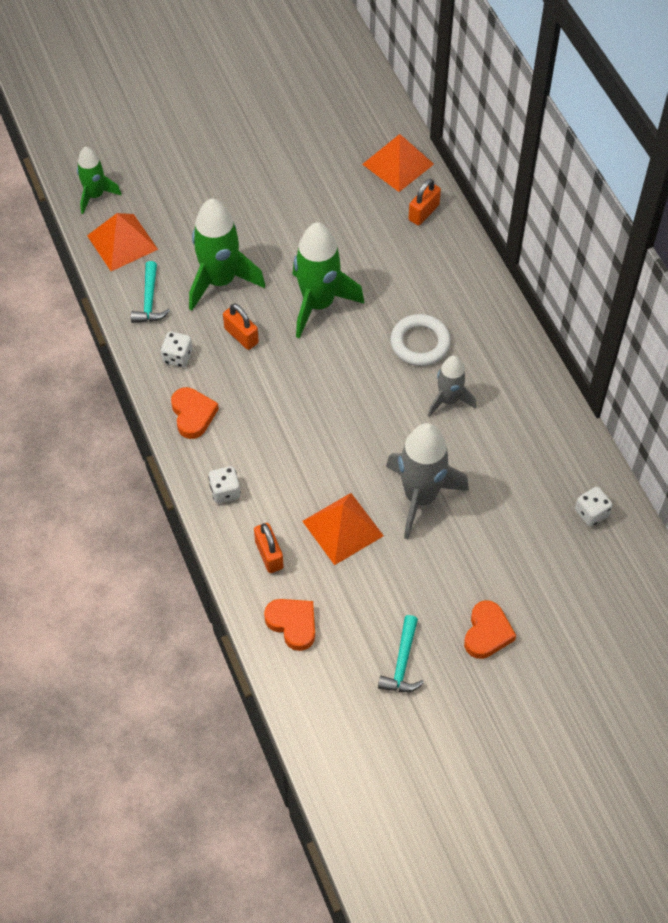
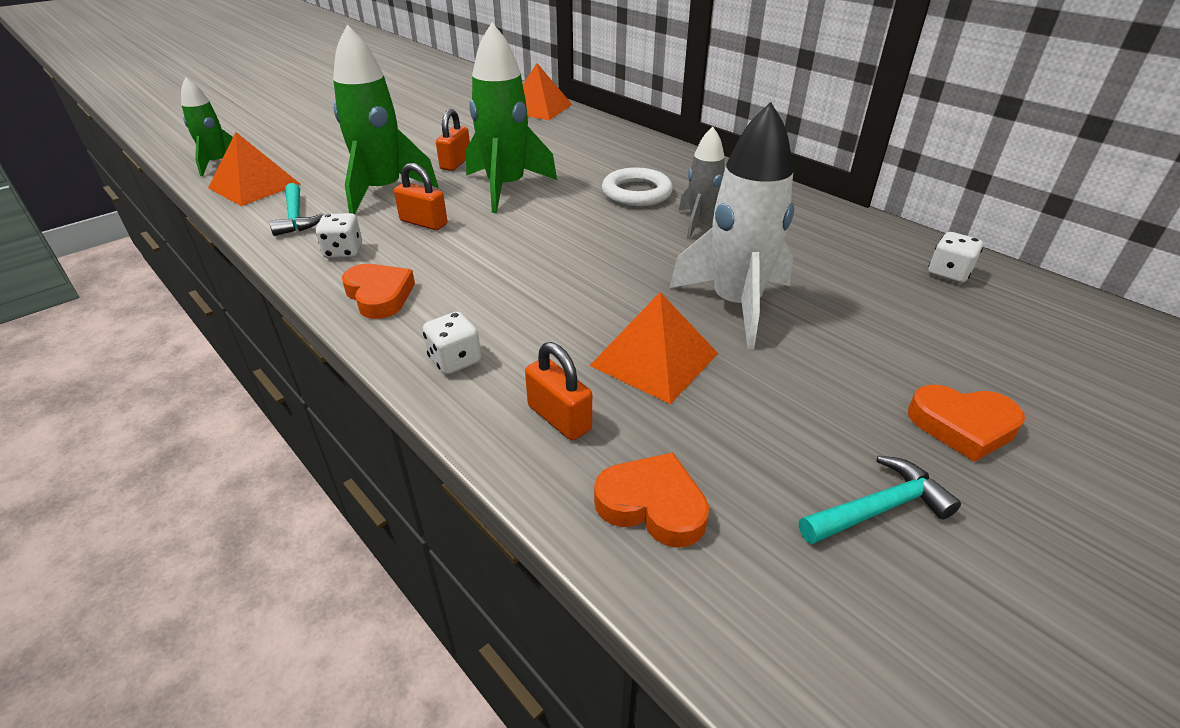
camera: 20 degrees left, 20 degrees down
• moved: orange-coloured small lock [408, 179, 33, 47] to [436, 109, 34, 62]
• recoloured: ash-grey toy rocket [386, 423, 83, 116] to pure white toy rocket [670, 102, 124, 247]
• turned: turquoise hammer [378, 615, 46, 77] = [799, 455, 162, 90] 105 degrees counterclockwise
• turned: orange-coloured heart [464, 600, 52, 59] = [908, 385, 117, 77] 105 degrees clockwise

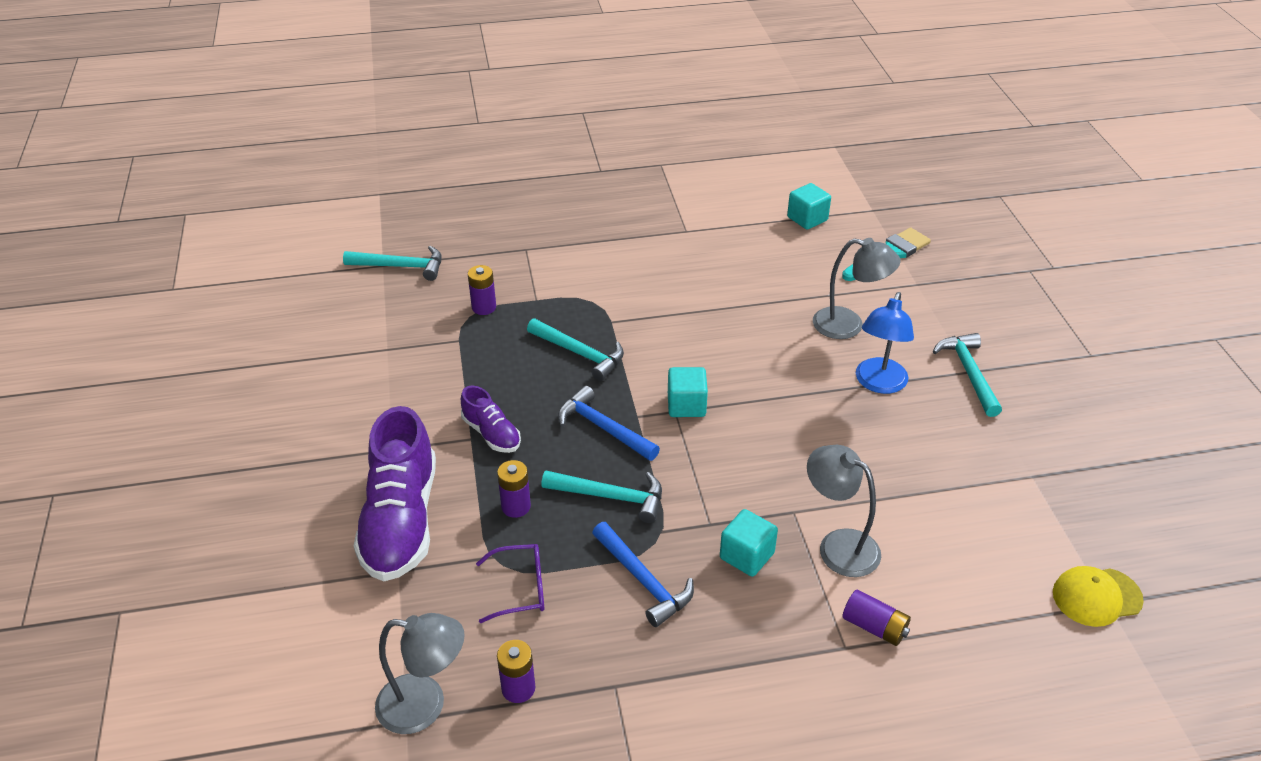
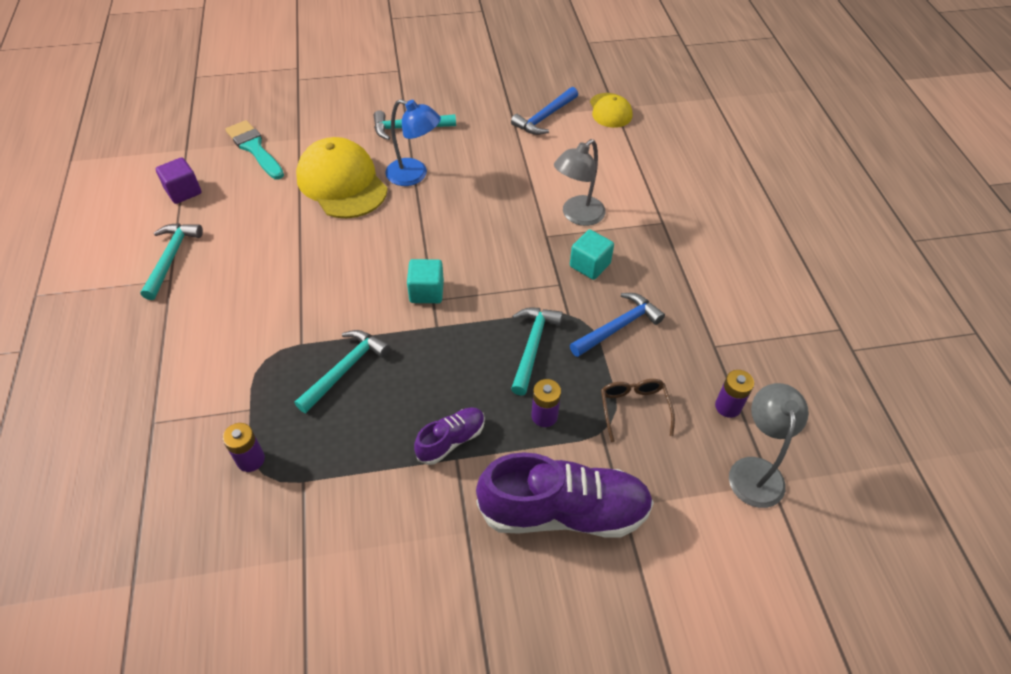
camera: 90 degrees left, 10 degrees up
• moved: turquoise hammer [343, 246, 99, 35] to [140, 223, 63, 77]
• recoloured: turquoise cube [787, 183, 44, 47] to royal purple cube [156, 157, 45, 47]
• replaced: ash-grey lamp [813, 238, 88, 101] to yellow peaked cap [296, 137, 92, 81]
• moved: blue hammer [558, 386, 102, 75] to [511, 87, 67, 48]
• recoloured: royal purple spectacles [476, 544, 68, 79] to dark brown spectacles [601, 379, 74, 63]
• removed: royal purple battery [843, 590, 68, 56]

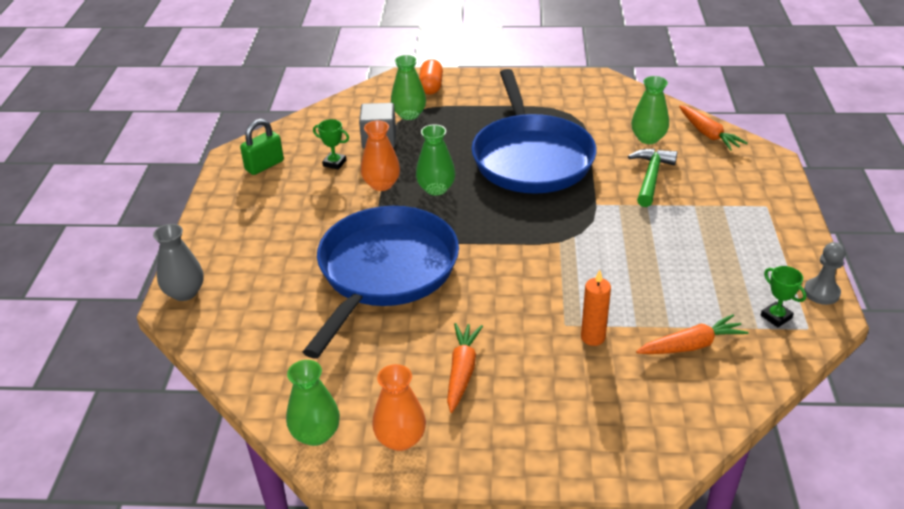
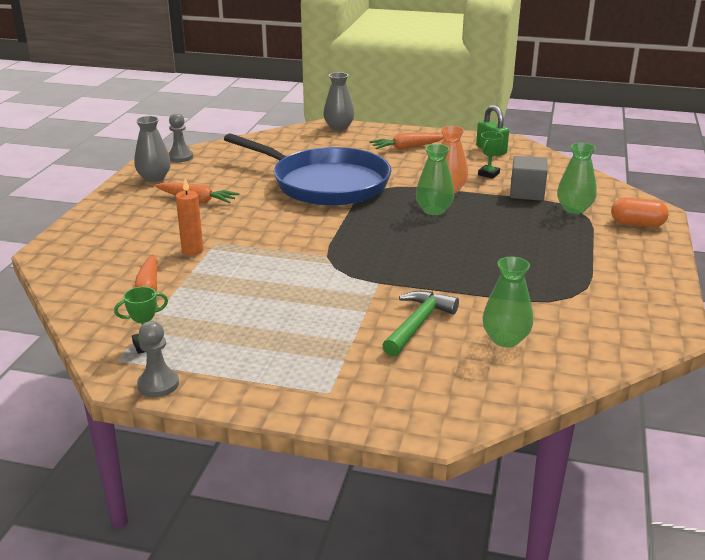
camera: 100 degrees right, 10 degrees down
• recoloured: orange-coloured vase [372, 364, 54, 87] to ash-grey vase [134, 116, 37, 66]
• replaced: green vase [286, 360, 54, 86] to ash-grey chess pawn [169, 113, 24, 49]
• moved: orange-coloured toy carrot [679, 105, 69, 46] to [370, 133, 74, 17]
• turned: green hammer [628, 149, 49, 58] = [382, 291, 77, 66] 90 degrees counterclockwise
• removed: blue pan [471, 69, 126, 125]

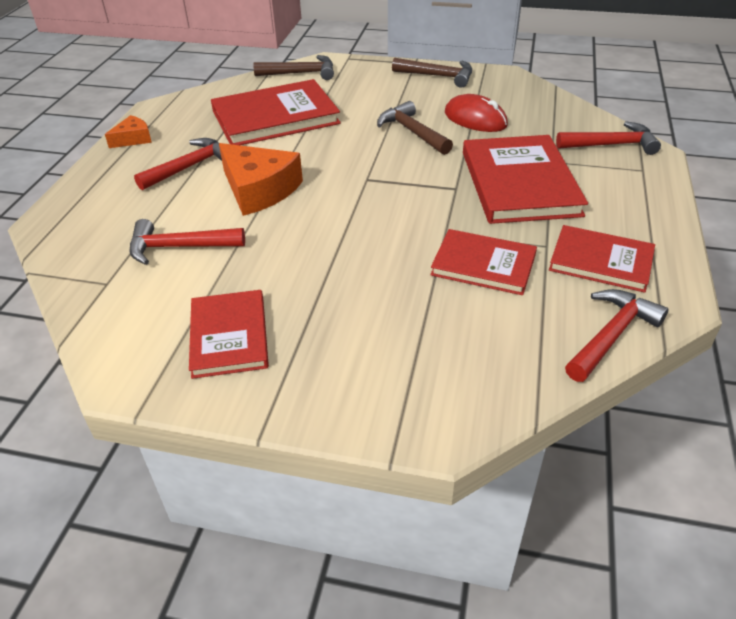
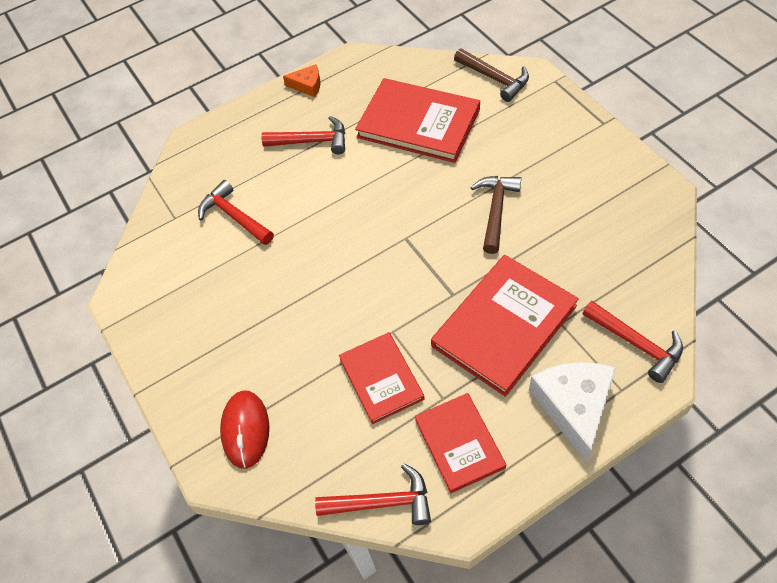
camera: 50 degrees right, 15 degrees up
• moved: red PC mouse [445, 94, 63, 38] to [220, 390, 49, 79]
• added: pure white cheese [529, 362, 87, 101]
• removed: red hardcover [189, 290, 80, 89]
• removed: orange-coloured cheese [219, 143, 84, 73]
• removed: dark brown hammer [392, 58, 80, 30]

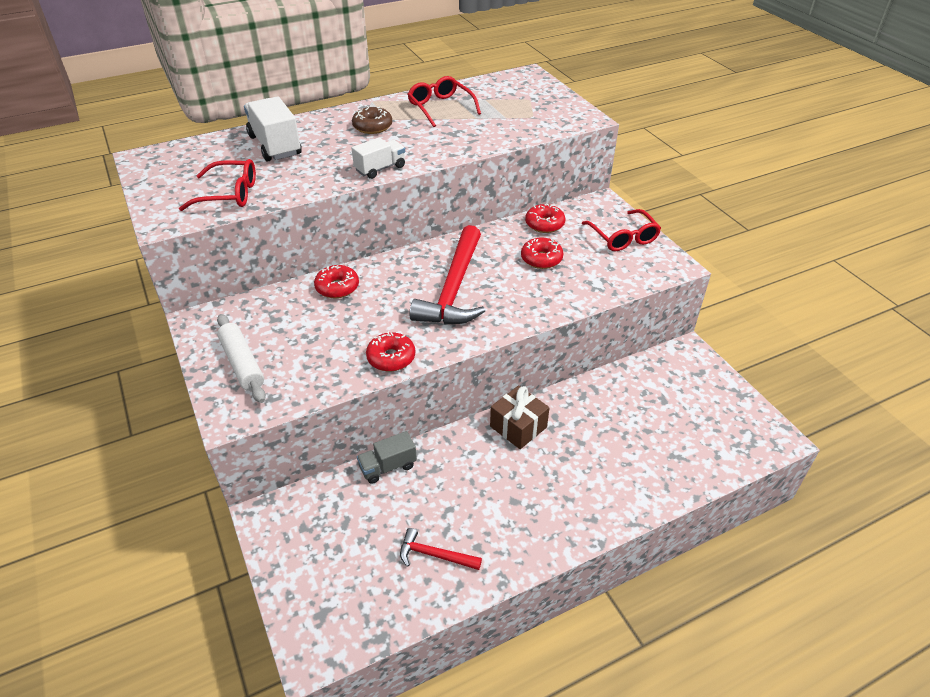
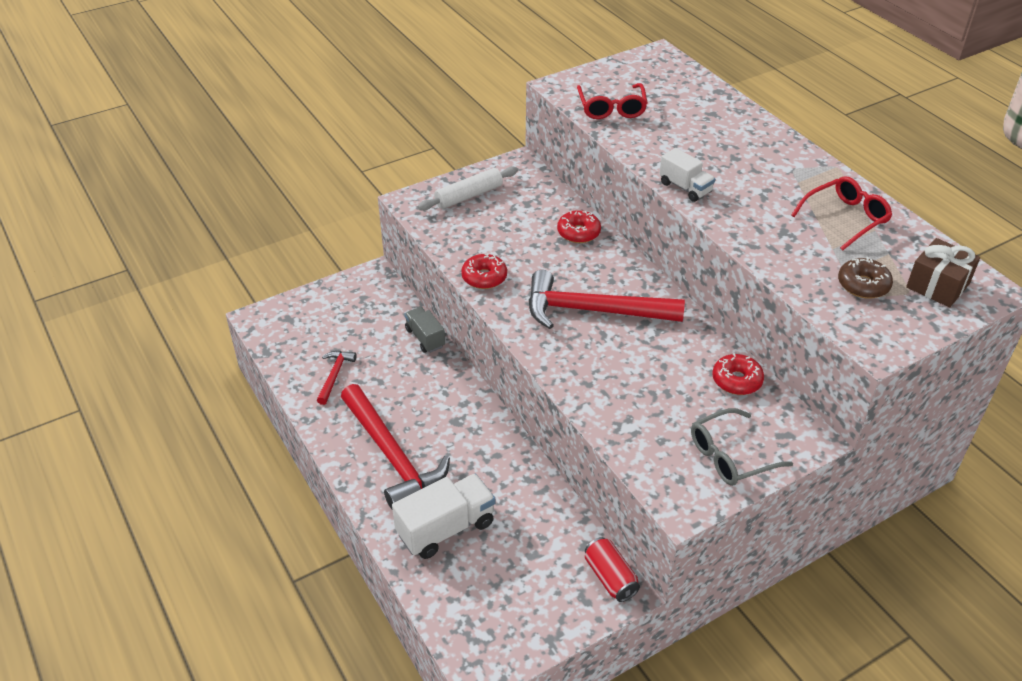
camera: 85 degrees right, 0 degrees up
• added: red hammer [341, 384, 109, 125]
• moved: pure white truck [244, 96, 58, 65] to [392, 474, 104, 85]
• added: red tin [585, 537, 55, 65]
• recoloured: red spectacles [582, 209, 79, 42] to ash-grey spectacles [691, 408, 102, 78]
• moved: dark brown donut [352, 106, 40, 28] to [838, 257, 55, 42]
• moved: dark brown present [490, 385, 60, 64] to [906, 238, 74, 69]
• removed: red donut [521, 238, 42, 31]

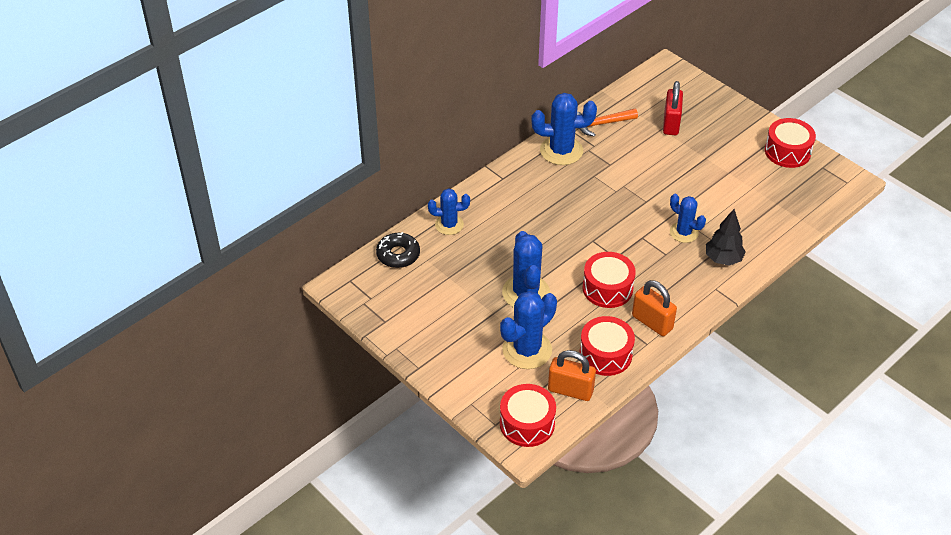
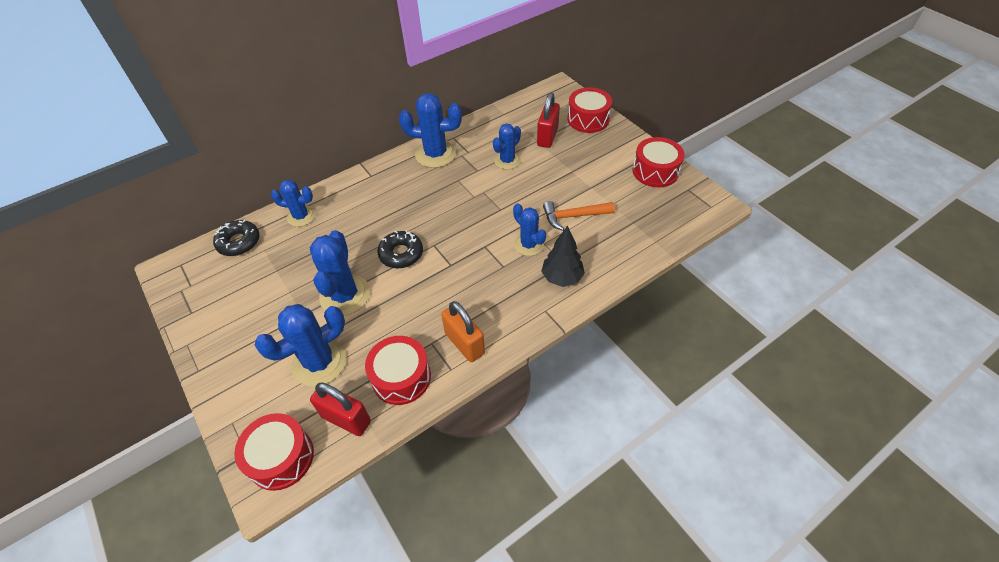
camera: 10 degrees right, 5 degrees up
• recoloured: orange-coloured small lock [548, 350, 48, 51] to red small lock [310, 383, 61, 53]
• added: ebony donut [377, 230, 46, 38]
• added: blue cactus [493, 123, 28, 47]
• moved: orange-coloured hammer [577, 109, 61, 28] to [543, 201, 72, 30]
• moved: red toy drum [583, 252, 53, 56] to [567, 87, 45, 46]

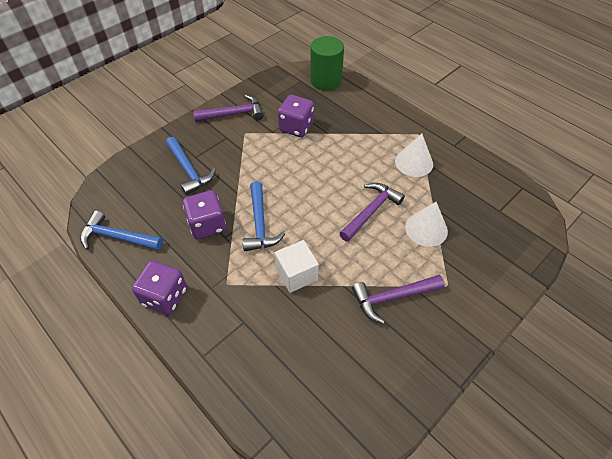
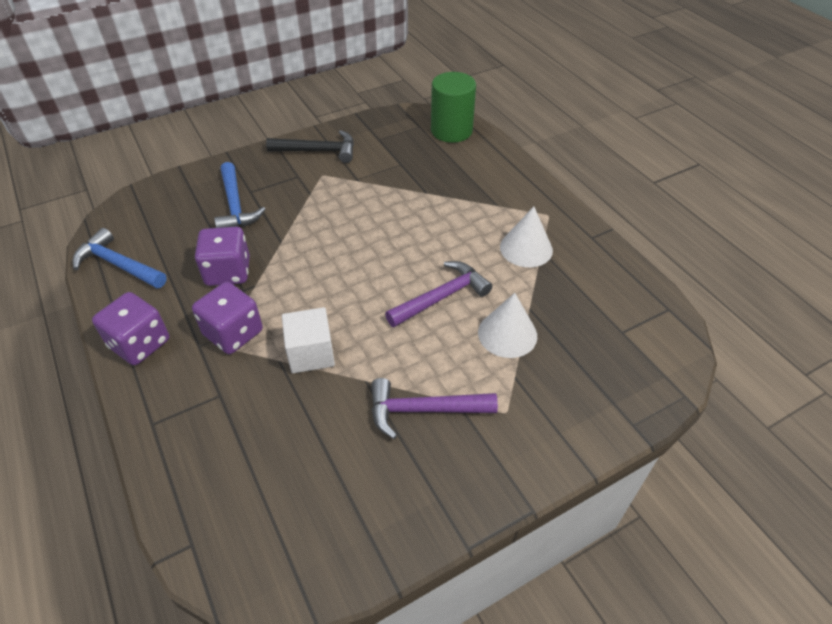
camera: 15 degrees right, 5 degrees down
• moved: royal purple die [278, 95, 36, 42] to [192, 282, 71, 72]
• recoloured: royal purple hammer [193, 95, 71, 27] to ebony hammer [266, 130, 88, 33]
• removed: blue hammer [243, 181, 42, 70]

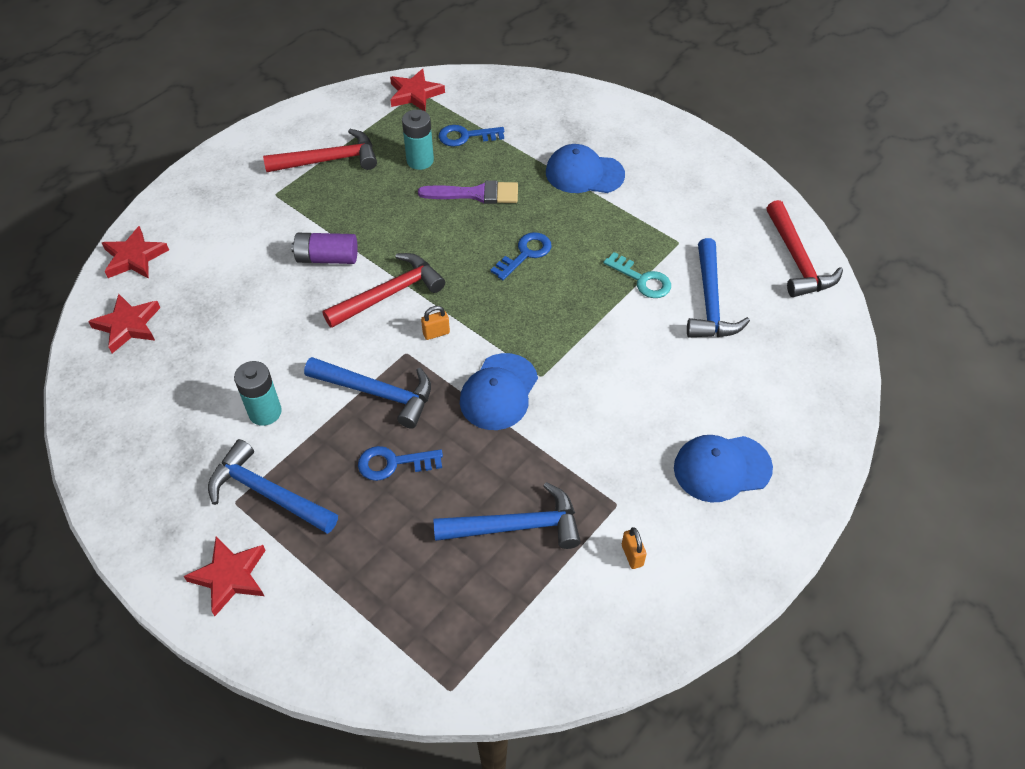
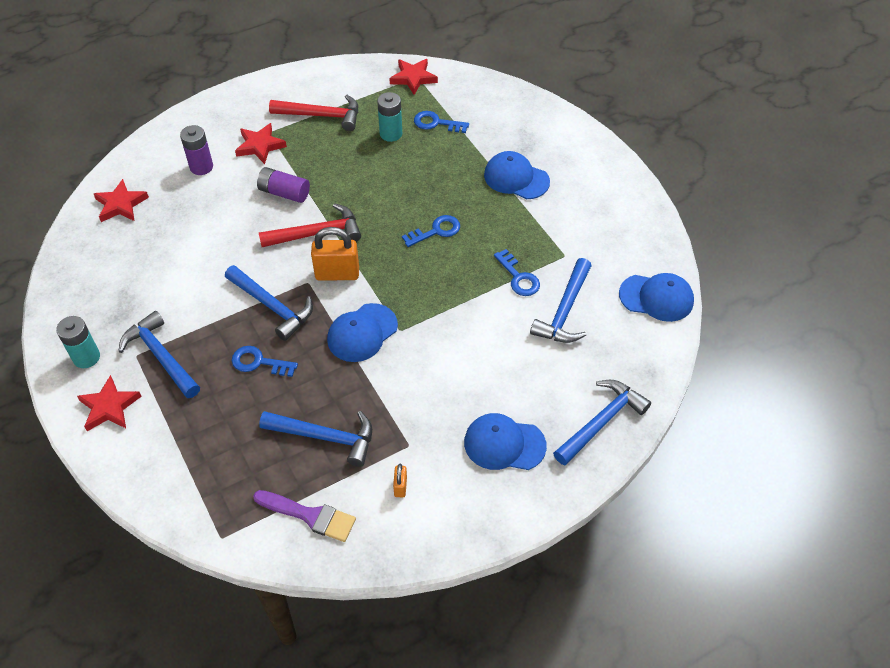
camera: 20 degrees right, 0 degrees up
• moved: turquoise battery [234, 361, 48, 65] to [56, 316, 44, 52]
• added: royal purple battery [180, 125, 33, 50]
• moved: red star shape [102, 226, 67, 53] to [235, 123, 52, 41]
• moved: royal purple brush [418, 180, 100, 24] to [253, 490, 103, 52]
• resized: orange-coloured small lock [421, 306, 29, 34] = [311, 227, 48, 54] x2.06
• recoloured: turquoise latchkey [603, 252, 68, 46] to blue latchkey [494, 249, 46, 47]
• added: blue hammer [553, 380, 98, 85]
• replaced: red hammer [766, 200, 77, 97] to blue peaked cap [619, 273, 75, 49]

